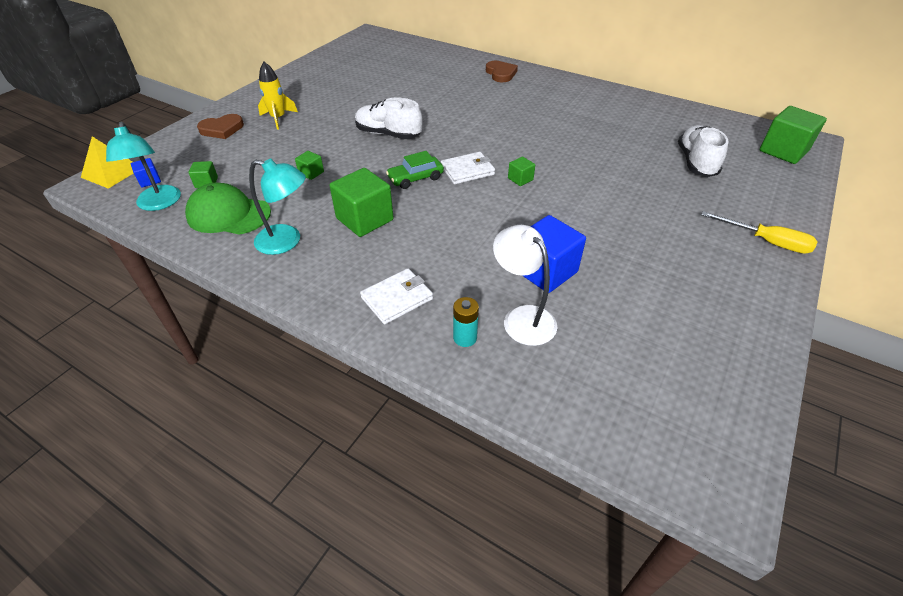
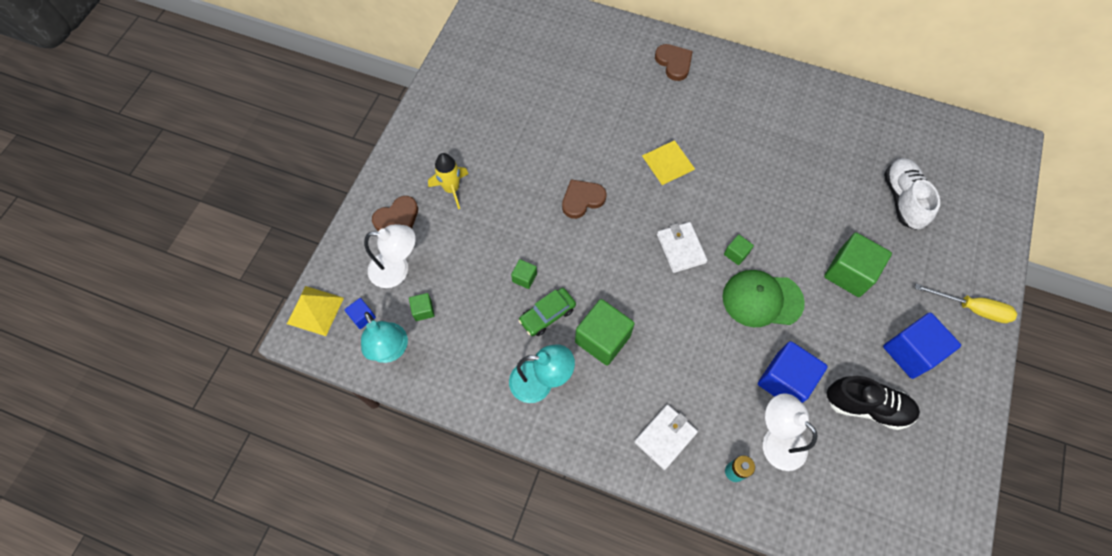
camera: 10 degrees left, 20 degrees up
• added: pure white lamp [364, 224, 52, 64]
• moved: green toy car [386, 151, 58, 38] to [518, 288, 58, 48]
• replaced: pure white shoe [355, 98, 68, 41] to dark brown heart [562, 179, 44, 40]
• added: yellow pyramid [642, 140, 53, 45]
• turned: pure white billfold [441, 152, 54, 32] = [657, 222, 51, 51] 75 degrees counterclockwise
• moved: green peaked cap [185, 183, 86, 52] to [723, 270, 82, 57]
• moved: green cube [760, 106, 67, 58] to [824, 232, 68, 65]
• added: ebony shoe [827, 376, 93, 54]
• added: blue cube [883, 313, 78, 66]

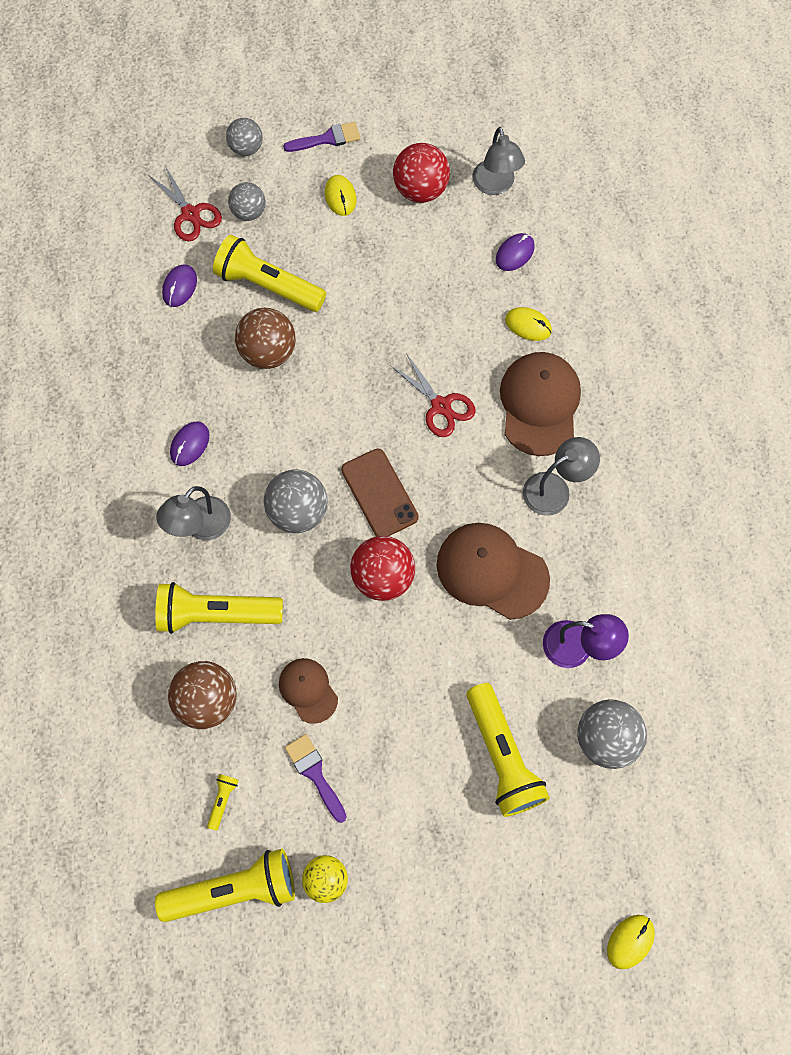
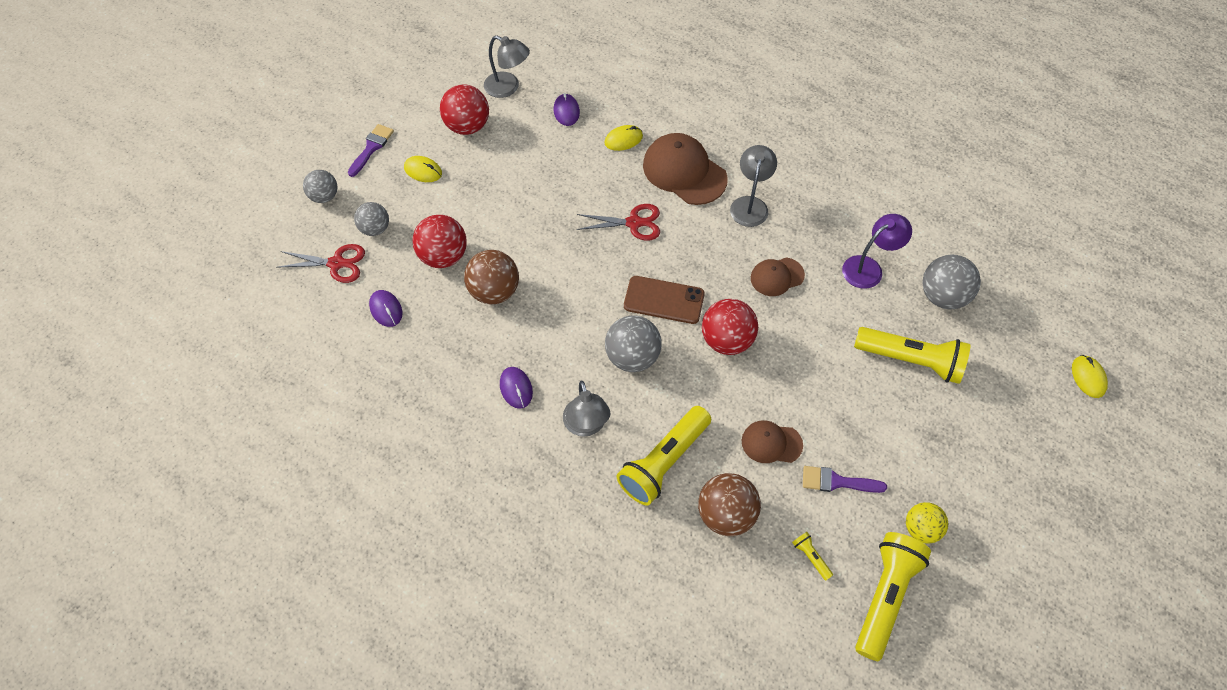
camera: 50 degrees left, 10 degrees down
• replaced: yellow flashlight [213, 235, 113, 77] to red ball [412, 215, 55, 53]
• resized: dark brown peaked cap [437, 523, 113, 97] = [751, 257, 54, 39] x0.57

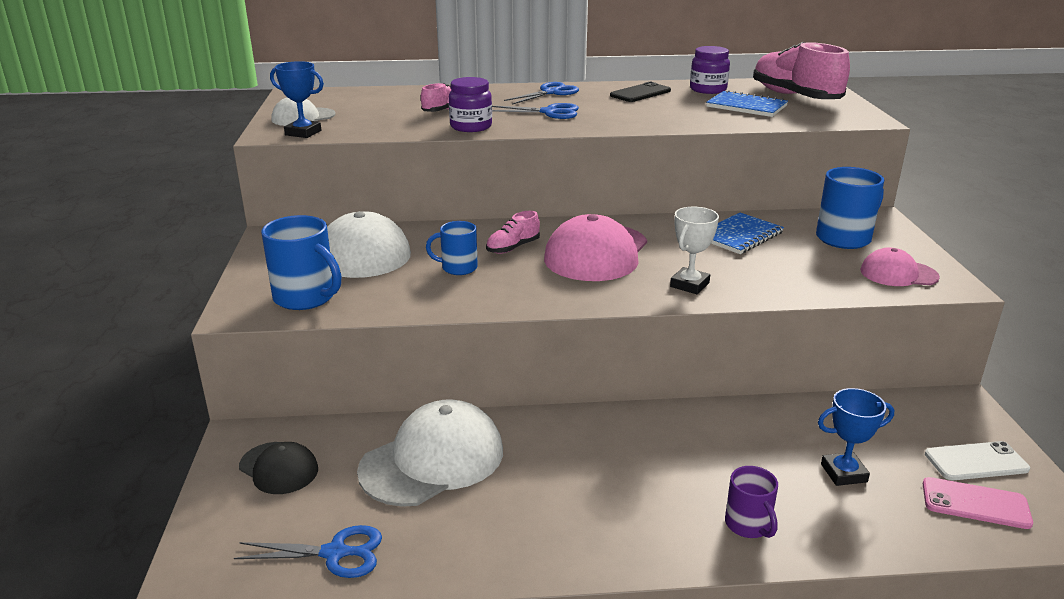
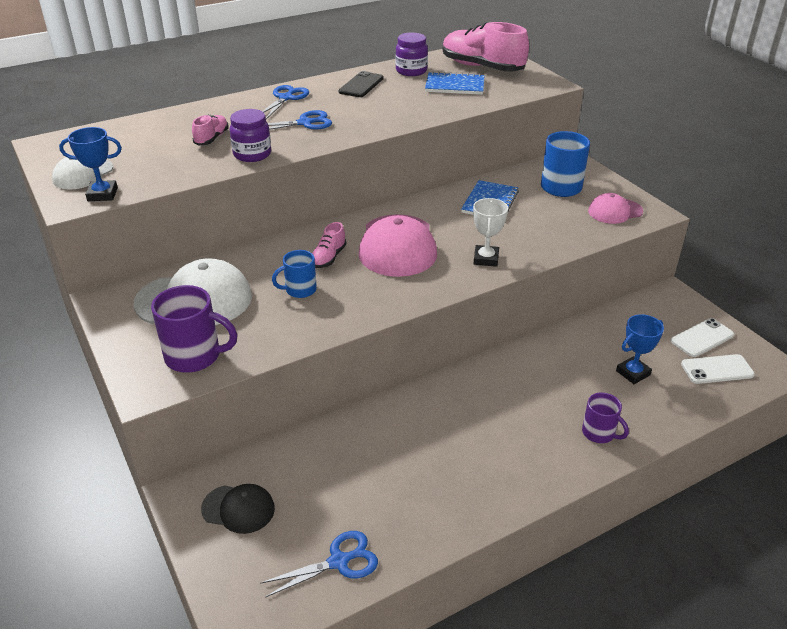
camera: 25 degrees left, 10 degrees up
• recoloured: blue mug [261, 215, 80, 95] to royal purple mug [151, 285, 87, 88]
• recoloured: rose-pink phone [923, 477, 110, 52] to pure white phone [681, 354, 74, 30]
• removed: pure white peaked cap [357, 399, 146, 108]

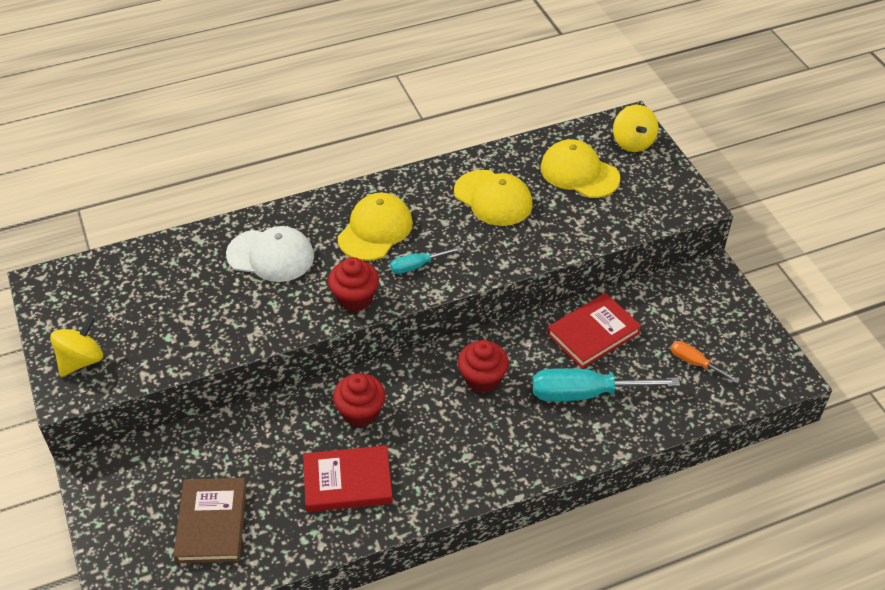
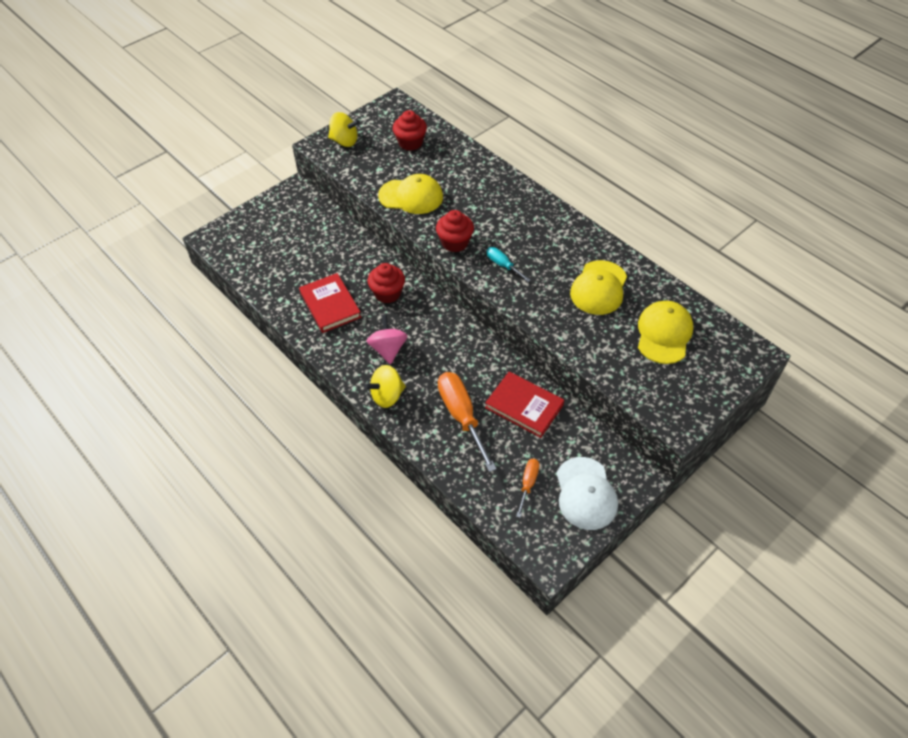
camera: 70 degrees right, 5 degrees up
• moved: yellow toy top [613, 105, 45, 47] to [364, 365, 42, 43]
• added: rose-pink toy top [367, 314, 40, 50]
• moved: yellow peaked cap [338, 193, 75, 68] to [378, 174, 65, 40]
• moved: red cupcake [458, 340, 51, 53] to [393, 110, 34, 41]
• recoloured: turquoise flat screwdriver [533, 368, 147, 34] to orange-coloured flat screwdriver [438, 372, 59, 100]
• moved: pure white peaked cap [226, 226, 88, 56] to [556, 457, 62, 73]
• removed: dark brown hardcover [173, 478, 74, 85]

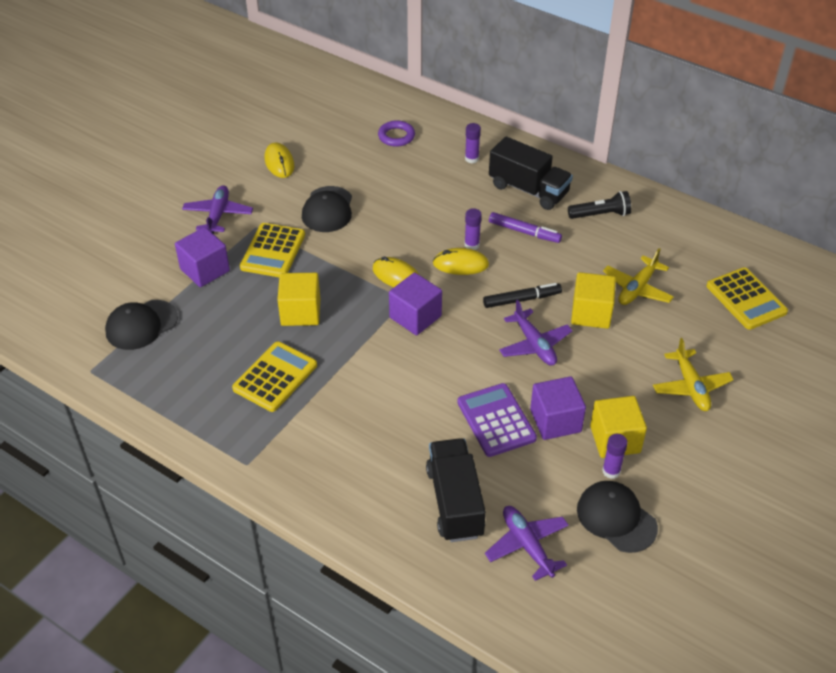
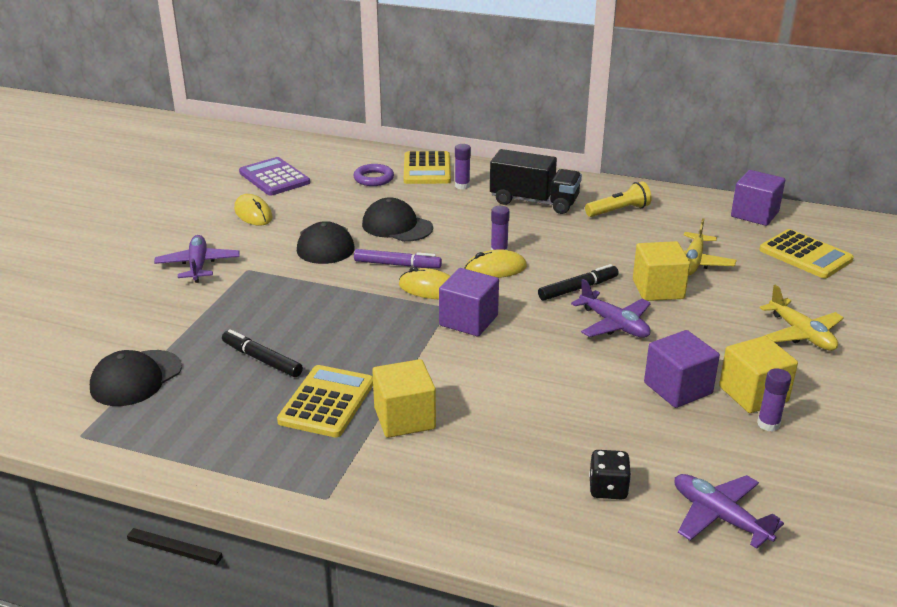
camera: 15 degrees left, 15 degrees down
• added: ebony marker [222, 329, 81, 48]
• moved: royal purple adding machine [457, 383, 80, 74] to [239, 157, 71, 39]
• moved: royal purple marker [489, 212, 73, 31] to [354, 249, 88, 19]
• moved: ebony peaked cap [577, 481, 81, 72] to [362, 197, 71, 45]
• moved: yellow cube [277, 273, 43, 53] to [372, 359, 64, 79]
• moved: yellow adding machine [240, 223, 65, 54] to [404, 151, 47, 33]
• recoloured: ebony flashlight [568, 191, 63, 28] to yellow flashlight [585, 181, 67, 36]
• replaced: ebony truck [426, 438, 60, 104] to ebony die [589, 450, 42, 49]
• moved: royal purple cube [175, 227, 55, 60] to [731, 170, 54, 56]

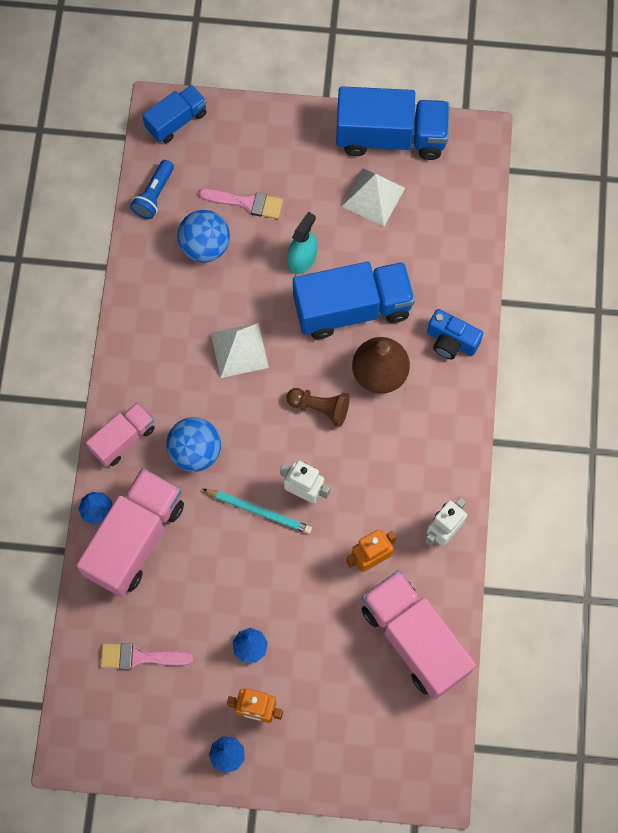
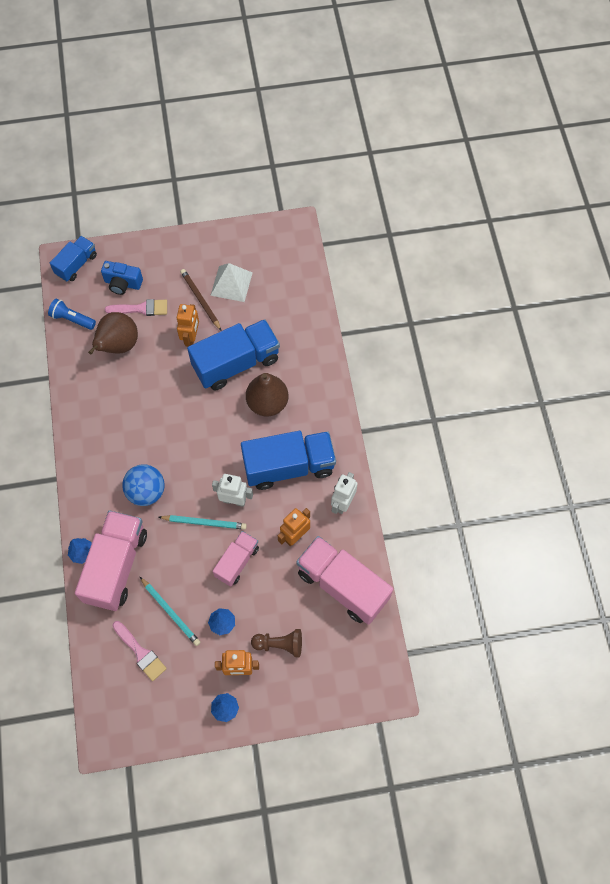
camera: 15 degrees left, 5 degrees down
• turned: blue flashlight [130, 160, 44, 59] = [48, 298, 48, 32] 105 degrees clockwise
• replaced: blue ball [177, 210, 53, 52] to dark brown pear fruit [88, 312, 50, 43]
• moved: blue camera [427, 309, 56, 50] to [101, 261, 42, 34]
• turned: rose-pink brush [100, 643, 94, 26] = [113, 621, 54, 60] 120 degrees counterclockwise
• added: turquoise pencil [140, 577, 61, 69]
• replaced: turquoise spray bottle [287, 212, 30, 62] to orange-coloured robot [177, 304, 22, 43]
• added: dark brown pencil [180, 269, 41, 61]
• moved: rose-pink truck [86, 402, 69, 65] to [213, 531, 46, 56]
• moved: blue truck [336, 86, 113, 74] to [241, 431, 95, 59]
• moved: dark brown chess pawn [286, 388, 64, 39] to [251, 629, 51, 28]
• removed: pure white pyramid [211, 323, 58, 55]

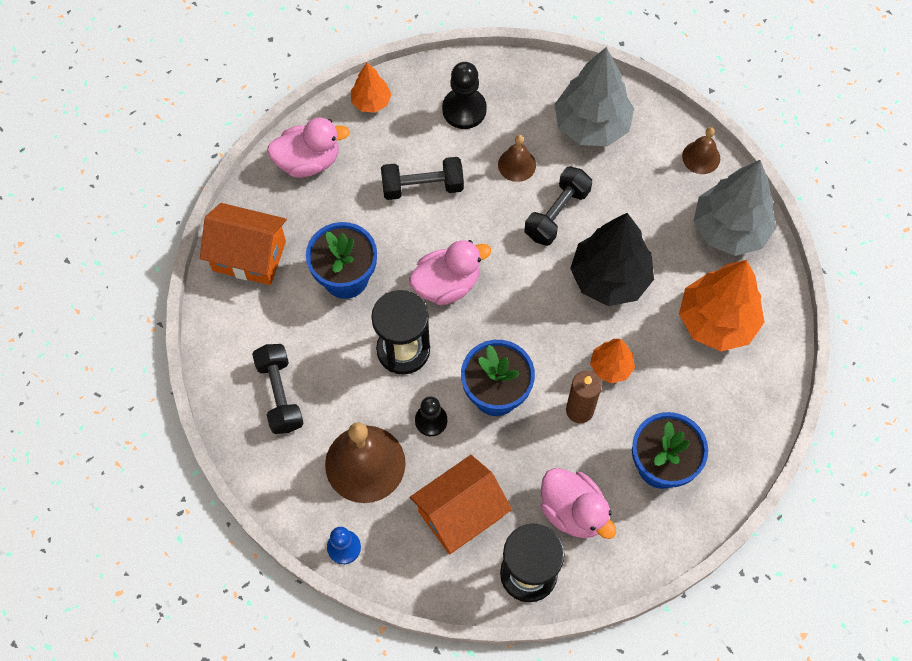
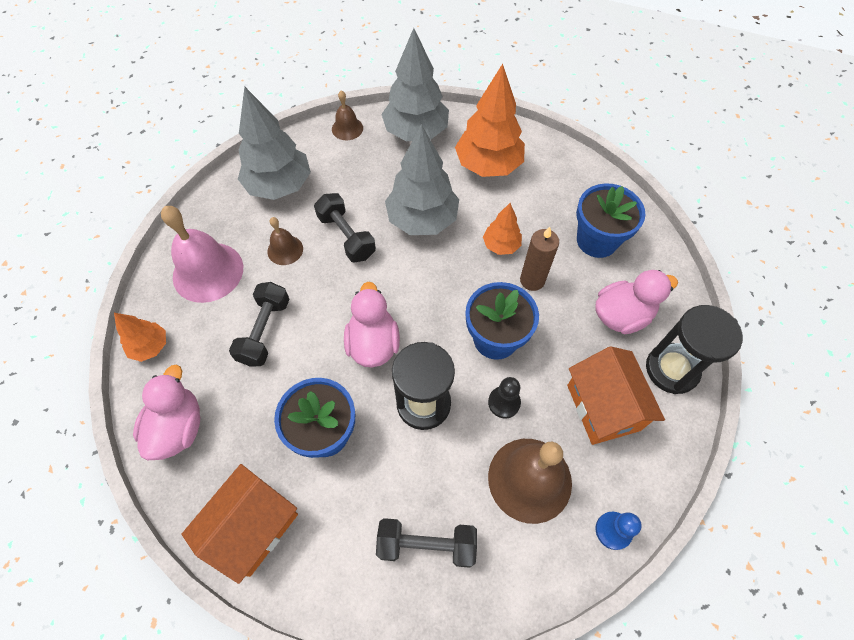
camera: 70 degrees left, 5 degrees down
• replaced: ebony chess pawn [442, 62, 45, 67] to rose-pink school bell [161, 206, 82, 97]
• recoloured: ebony fir tree [570, 213, 84, 93] to ash-grey fir tree [385, 124, 74, 111]

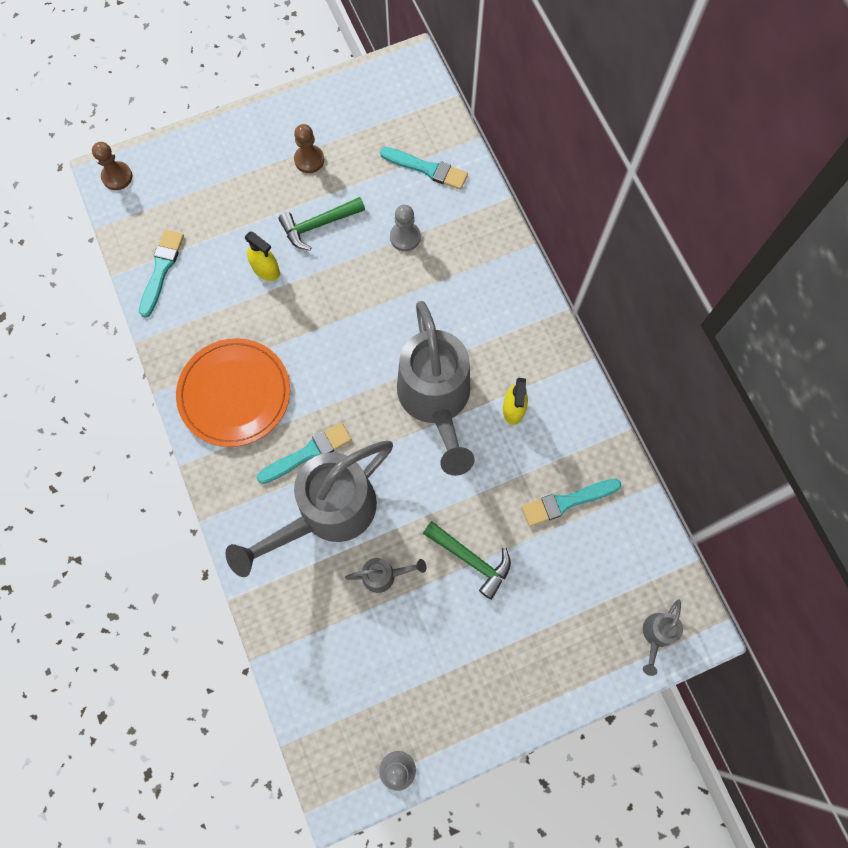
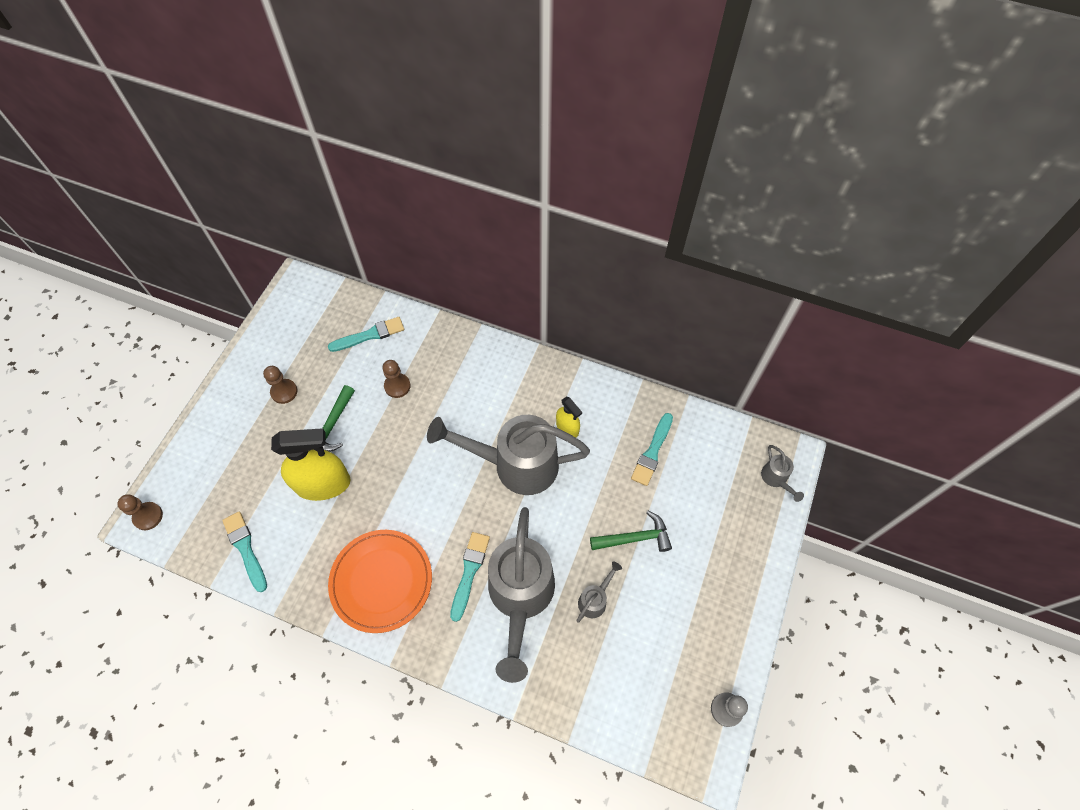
camera: 45 degrees left, 10 degrees down
• resized: yellow spray bottle [245, 231, 35, 50] = [271, 428, 80, 73] x1.93
• recoloured: ash-grey chess pawn [390, 205, 31, 46] to dark brown chess pawn [382, 360, 29, 38]
• turned: ash-grey watering pot [397, 301, 78, 175] = [427, 415, 163, 80] 150 degrees clockwise

